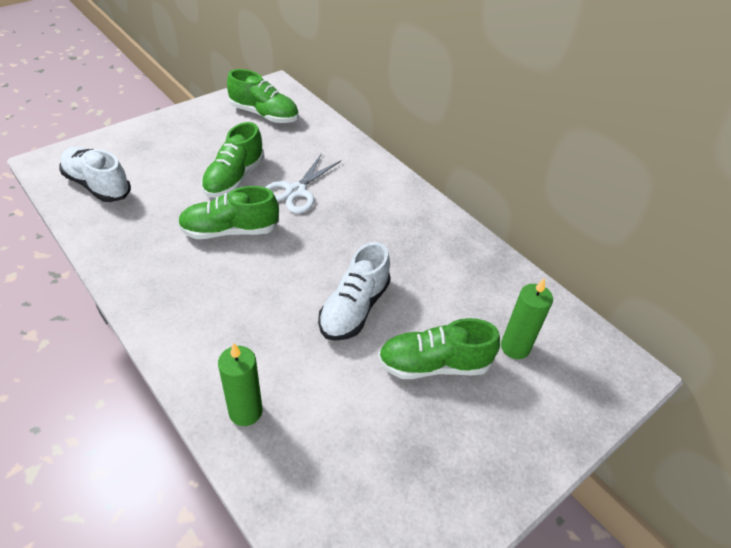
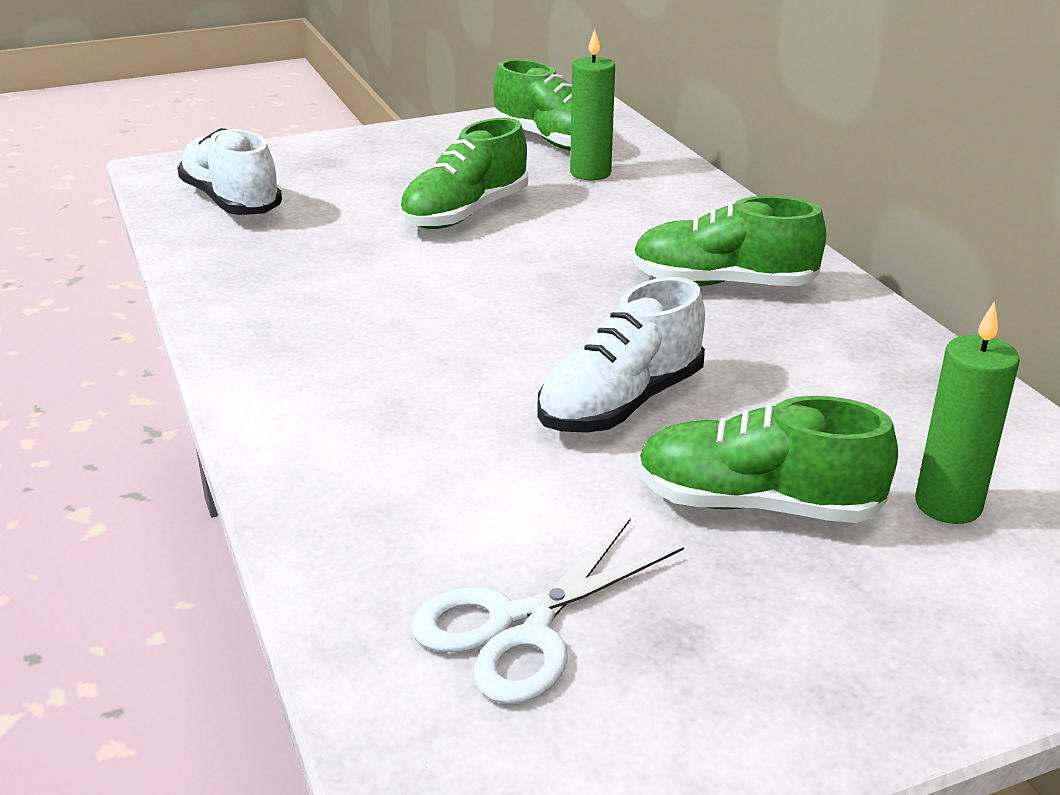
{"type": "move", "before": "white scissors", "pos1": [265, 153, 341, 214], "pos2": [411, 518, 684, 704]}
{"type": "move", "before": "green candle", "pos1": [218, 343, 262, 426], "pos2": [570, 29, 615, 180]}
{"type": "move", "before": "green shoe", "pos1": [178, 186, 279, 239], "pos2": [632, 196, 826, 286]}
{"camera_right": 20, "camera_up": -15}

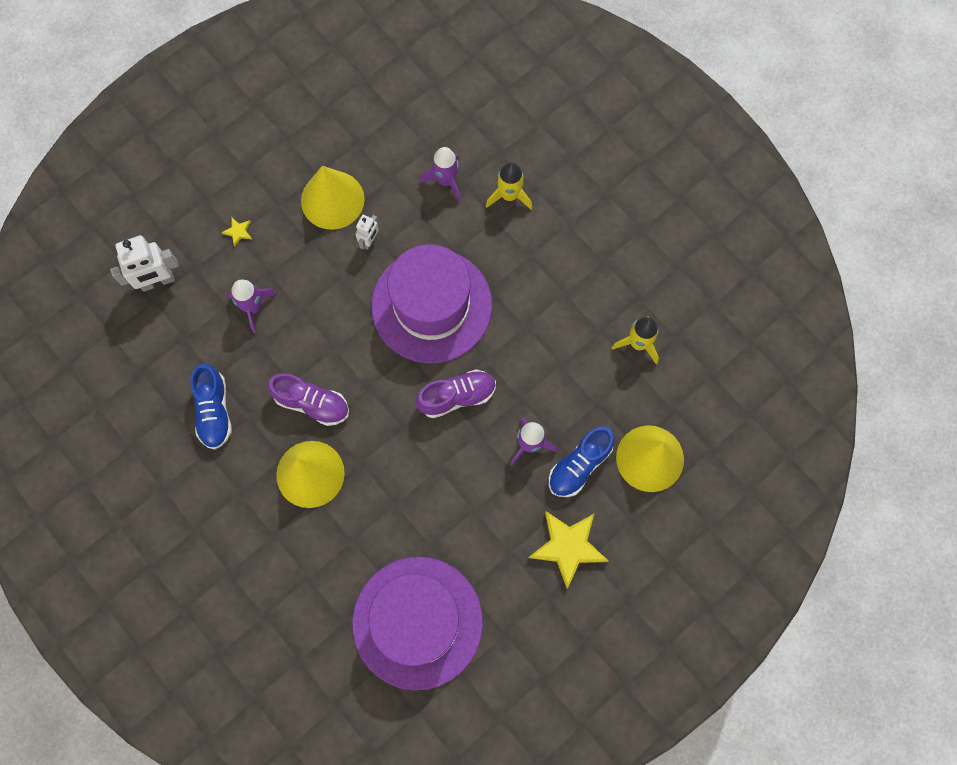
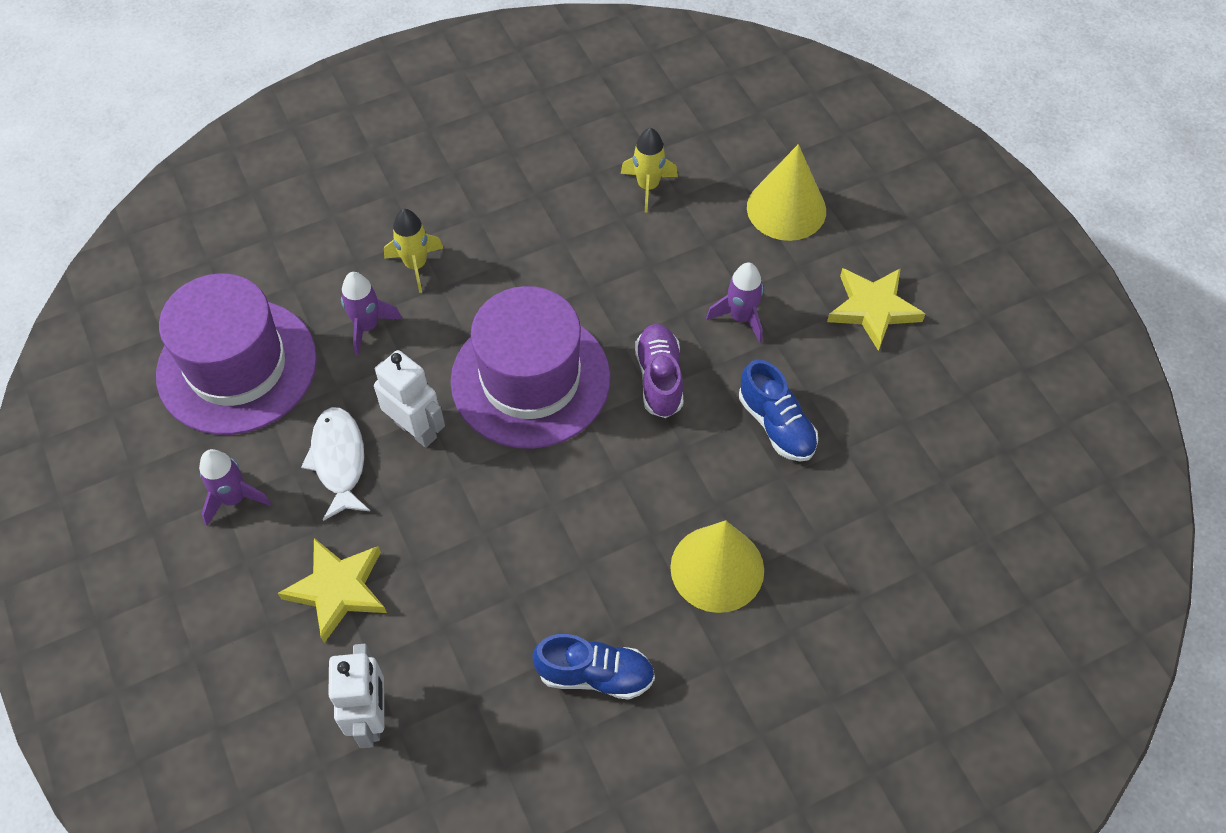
{"type": "move", "before": "purple hat", "pos1": [352, 557, 483, 690], "pos2": [156, 274, 317, 435]}
{"type": "move", "before": "purple rocket", "pos1": [228, 280, 277, 333], "pos2": [199, 449, 271, 526]}
{"type": "resize", "before": "yellow star", "pos1": [222, 218, 252, 247], "pos2": [278, 538, 387, 643], "scale": 2.37}
{"type": "replace", "before": "yellow cone", "after": "white fish", "pos1": [301, 166, 365, 230], "pos2": [301, 407, 371, 521]}
{"type": "resize", "before": "white robot", "pos1": [356, 215, 379, 250], "pos2": [374, 350, 445, 448], "scale": 1.81}
{"type": "move", "before": "blue shoe", "pos1": [549, 426, 615, 497], "pos2": [739, 360, 818, 461]}
{"type": "delete", "before": "purple shoe", "pos1": [268, 373, 349, 426]}
{"camera_right": -75, "camera_up": -15}

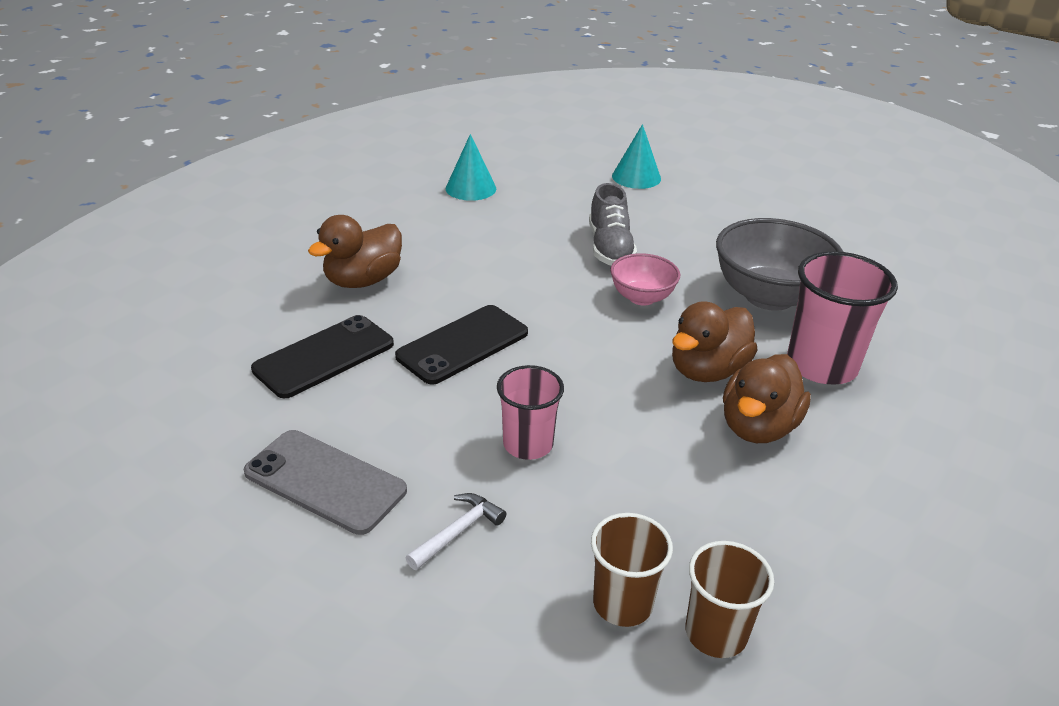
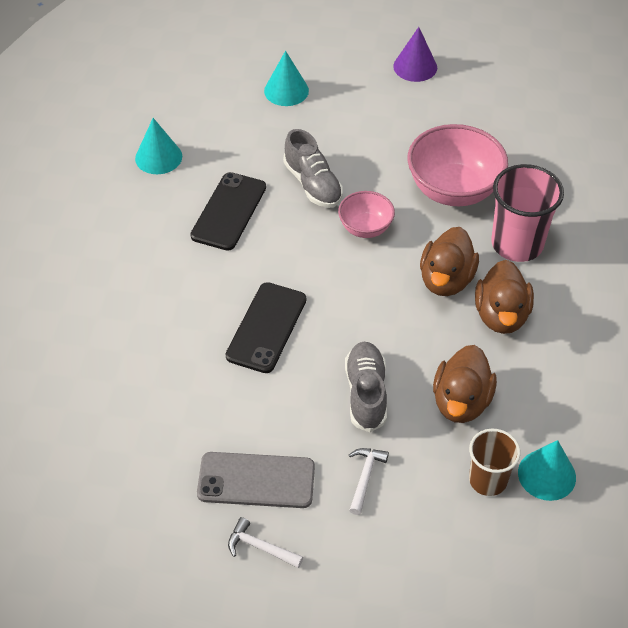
{"type": "move", "before": "black phone", "pos1": [251, 315, 394, 398], "pos2": [190, 172, 266, 251]}
{"type": "insert", "after": "white hammer", "pos2": [228, 517, 303, 568]}
{"type": "replace", "before": "pink cup", "after": "grey shoe", "pos1": [497, 365, 564, 460], "pos2": [345, 342, 387, 432]}
{"type": "insert", "after": "purple cone", "pos2": [393, 27, 437, 82]}
{"type": "recolor", "before": "grey bowl", "after": "pink bowl", "pos1": [716, 218, 843, 311], "pos2": [407, 124, 508, 206]}
{"type": "move", "before": "brown duck", "pos1": [308, 215, 402, 288], "pos2": [433, 345, 497, 423]}
{"type": "replace", "before": "brown cup", "after": "turquoise cone", "pos1": [685, 541, 774, 658], "pos2": [518, 440, 576, 501]}
{"camera_right": -25, "camera_up": 15}

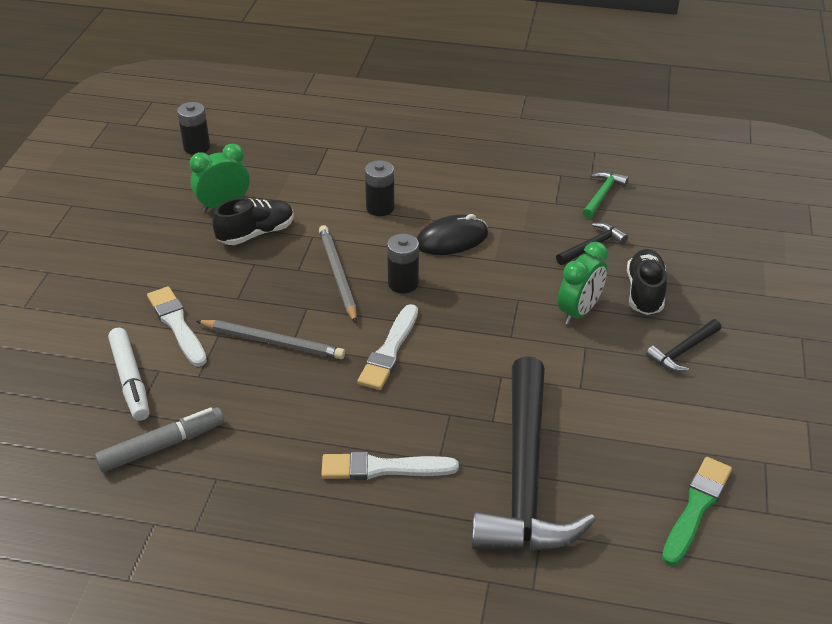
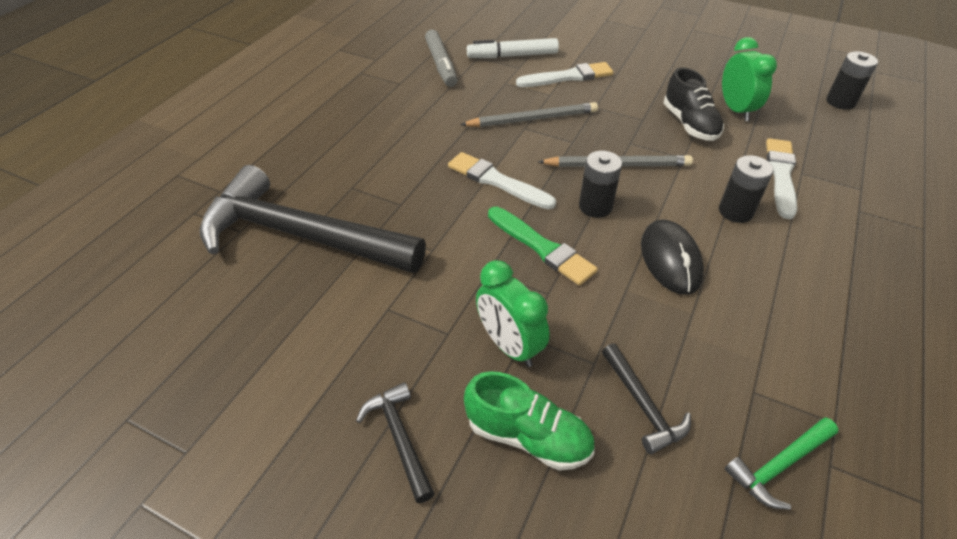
{"type": "rotate", "before": "grey pencil", "pos1": [196, 320, 345, 359], "pos2": [460, 102, 598, 127], "turn": -135}
{"type": "recolor", "before": "black shoe", "after": "green shoe", "pos1": [627, 249, 667, 315], "pos2": [464, 371, 595, 471]}
{"type": "move", "before": "green brush", "pos1": [662, 457, 732, 566], "pos2": [488, 207, 598, 286]}
{"type": "rotate", "before": "green hammer", "pos1": [582, 171, 629, 219], "pos2": [725, 417, 839, 510], "turn": 105}
{"type": "move", "before": "white brush", "pos1": [321, 452, 459, 480], "pos2": [766, 138, 797, 219]}
{"camera_right": 105, "camera_up": 5}

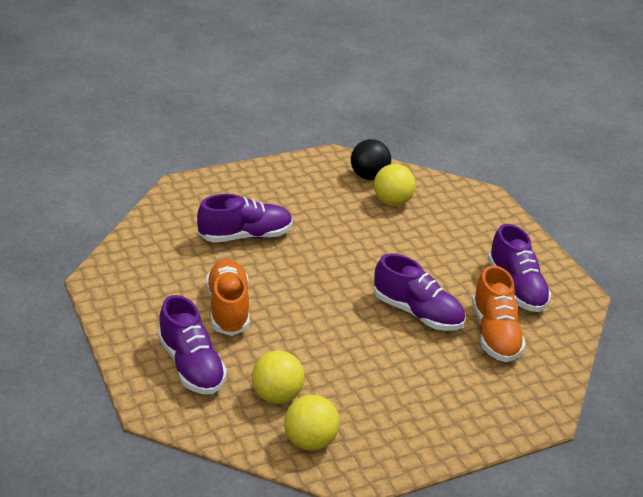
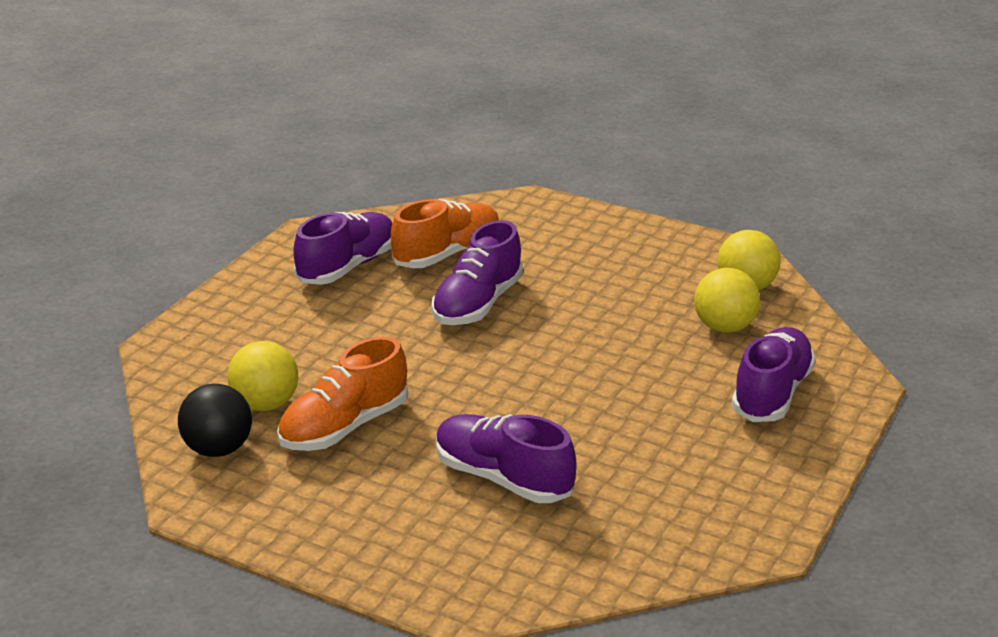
{"type": "move", "before": "orange shoe", "pos1": [206, 259, 250, 336], "pos2": [277, 337, 408, 451]}
{"type": "rotate", "before": "purple shoe", "pos1": [374, 254, 465, 331], "pos2": [432, 220, 523, 325], "turn": -150}
{"camera_right": -125, "camera_up": -5}

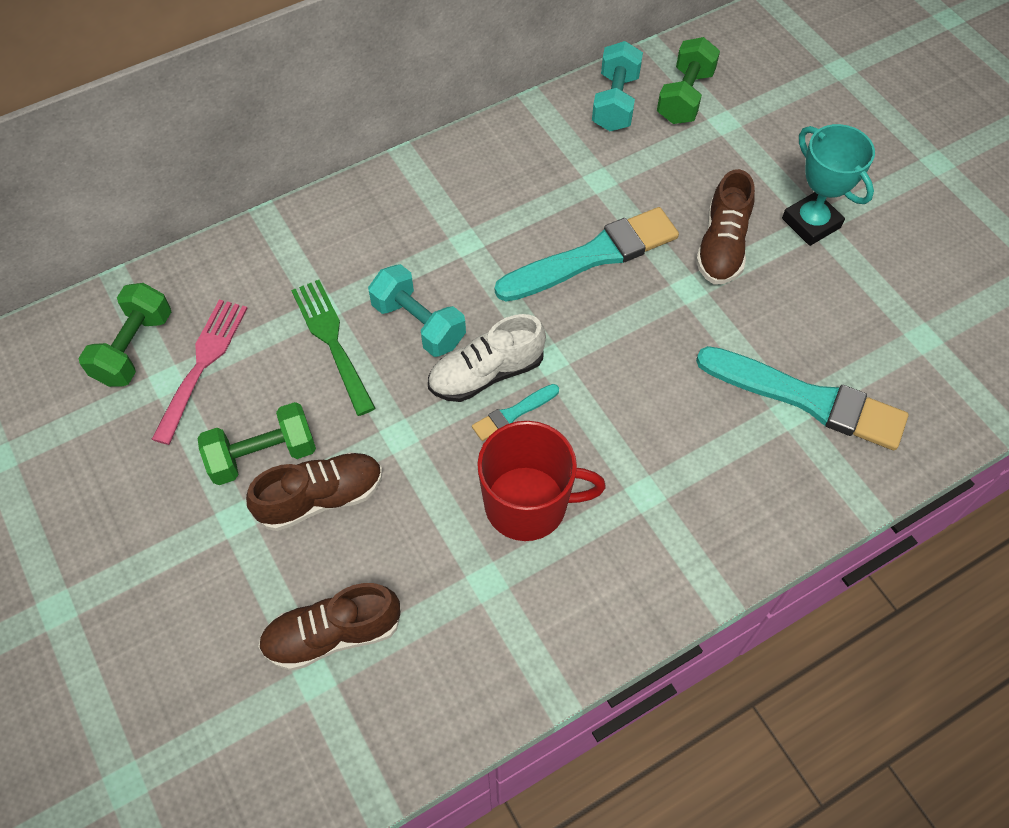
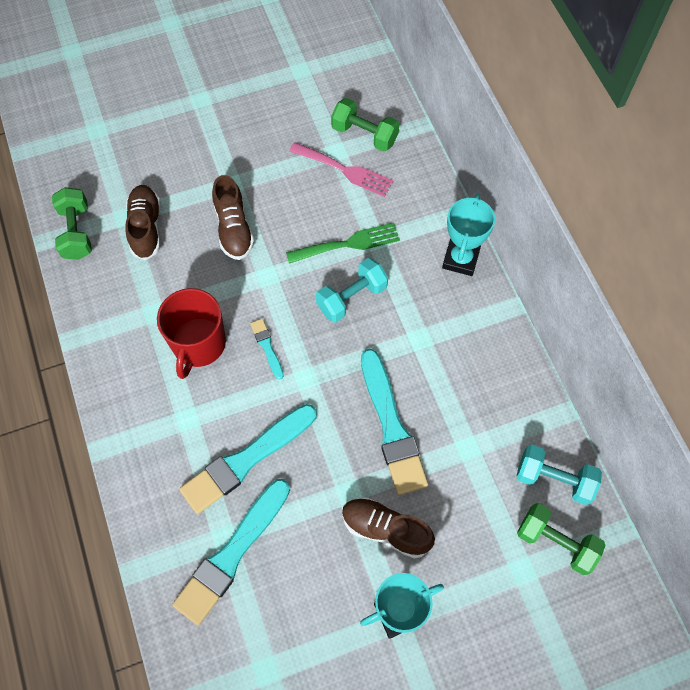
{"type": "move", "before": "green dumbbell", "pos1": [198, 402, 316, 485], "pos2": [52, 187, 92, 260]}
{"type": "insert", "after": "turquoise brush", "pos2": [179, 404, 317, 514]}
{"type": "insert", "after": "turquoise trophy", "pos2": [442, 194, 495, 276]}
{"type": "delete", "before": "white shoe", "pos1": [428, 314, 546, 402]}
{"camera_right": 100, "camera_up": 5}

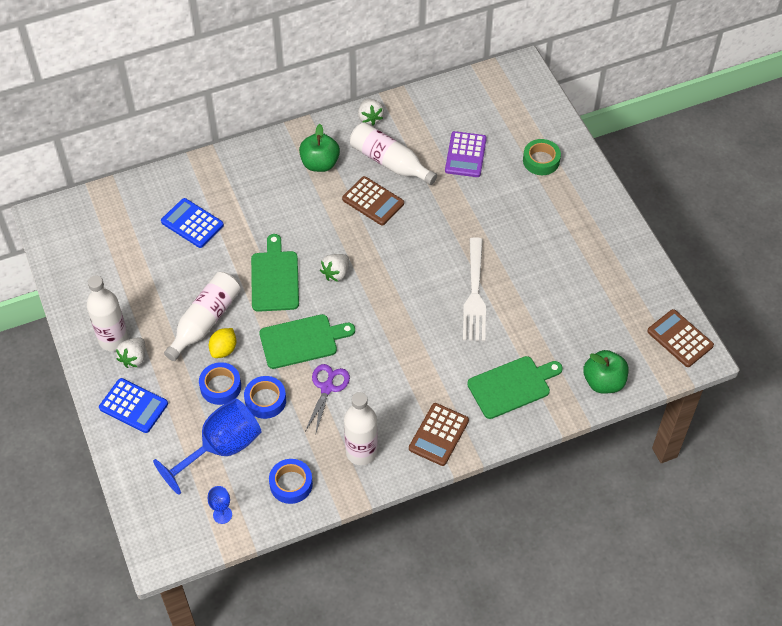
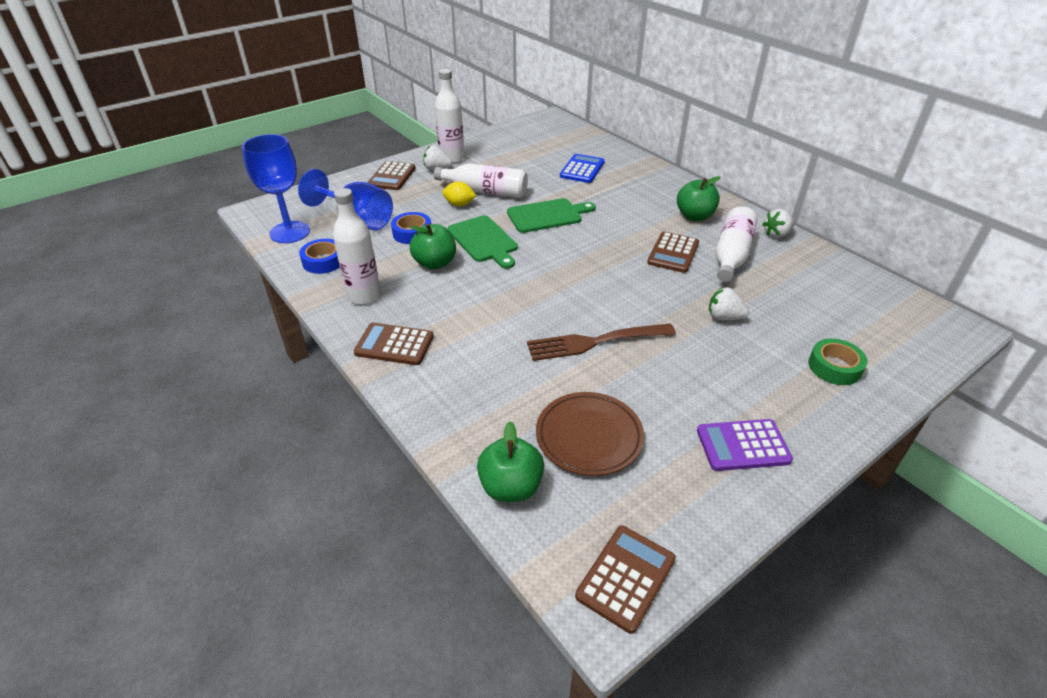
{"type": "resize", "before": "blue goblet", "pos1": [208, 486, 232, 524], "pos2": [242, 134, 310, 243], "scale": 2.25}
{"type": "recolor", "before": "blue calculator", "after": "brown calculator", "pos1": [99, 378, 168, 433], "pos2": [367, 161, 416, 190]}
{"type": "replace", "before": "purple scissors", "after": "green apple", "pos1": [305, 364, 350, 435], "pos2": [410, 224, 456, 270]}
{"type": "recolor", "before": "white fork", "after": "brown fork", "pos1": [463, 237, 486, 341], "pos2": [527, 324, 676, 361]}
{"type": "insert", "after": "brown plate", "pos2": [536, 392, 644, 476]}
{"type": "move", "before": "purple calculator", "pos1": [445, 131, 487, 177], "pos2": [697, 419, 793, 471]}
{"type": "move", "before": "white strawberry", "pos1": [320, 254, 349, 282], "pos2": [709, 287, 749, 320]}
{"type": "delete", "before": "blue tape", "pos1": [199, 362, 241, 405]}
{"type": "delete", "before": "green cutting board", "pos1": [467, 356, 563, 419]}
{"camera_right": 75, "camera_up": -15}

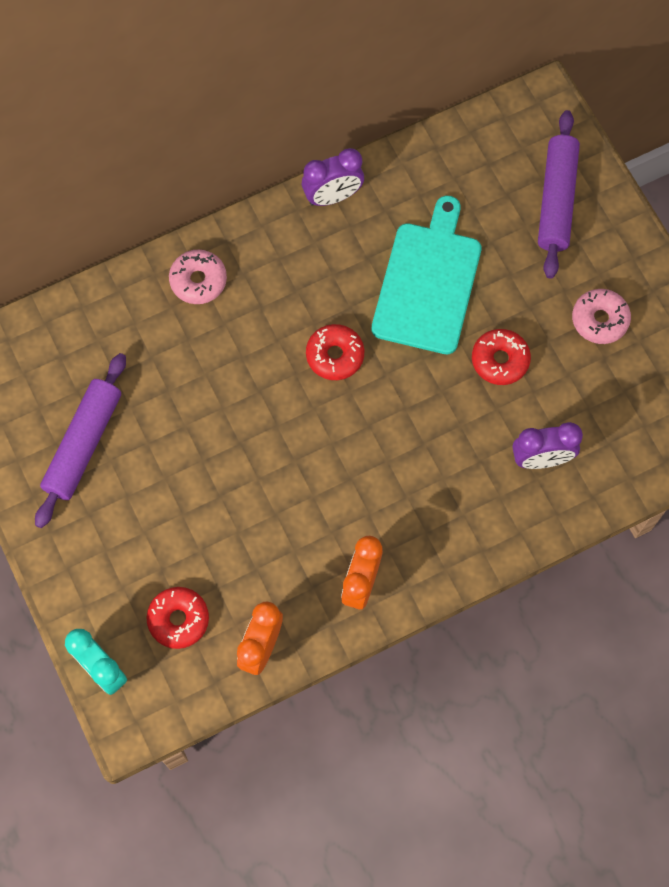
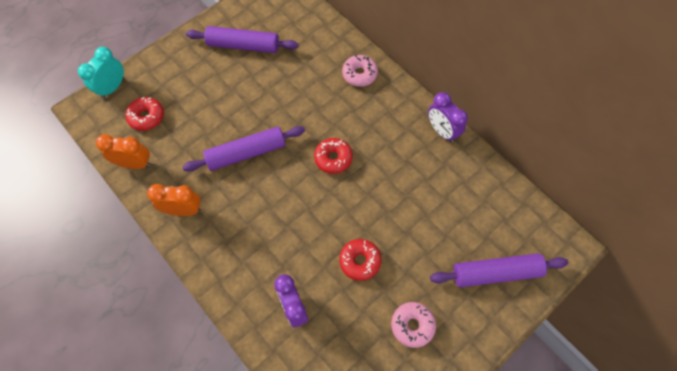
{"type": "insert", "after": "purple rolling pin", "pos2": [182, 126, 305, 172]}
{"type": "delete", "before": "turquoise cutting board", "pos1": [371, 196, 482, 354]}
{"camera_right": 75, "camera_up": -5}

